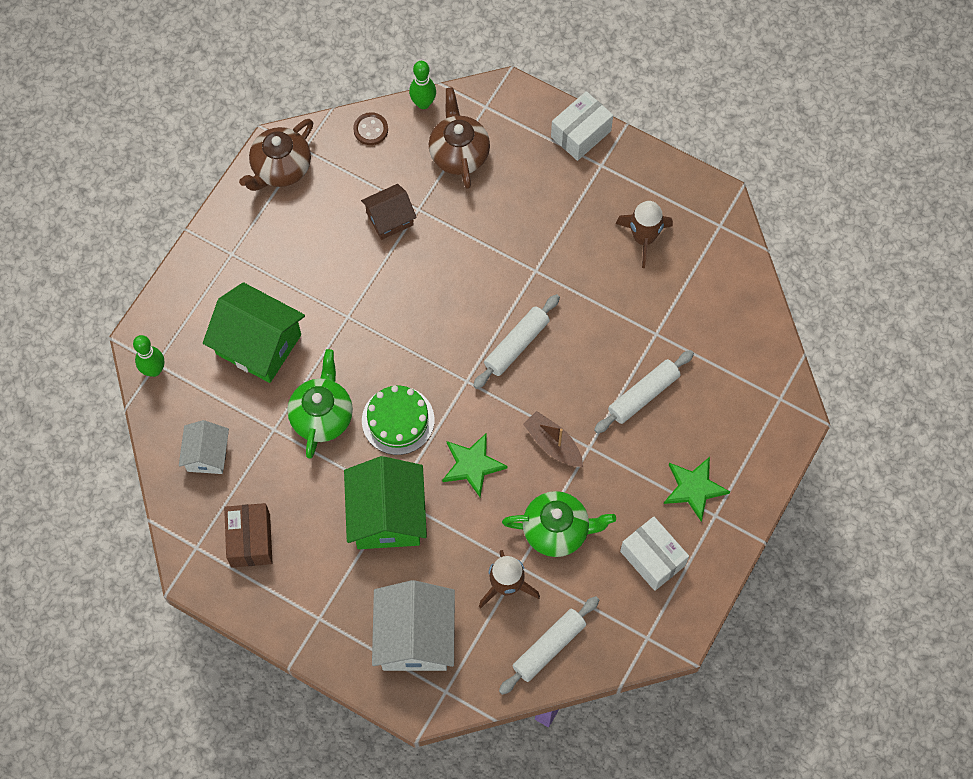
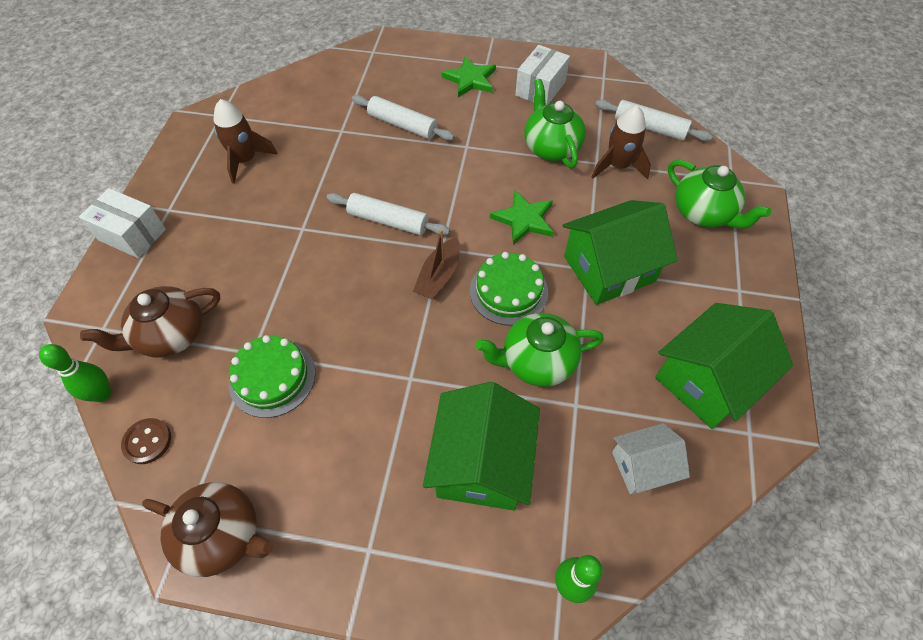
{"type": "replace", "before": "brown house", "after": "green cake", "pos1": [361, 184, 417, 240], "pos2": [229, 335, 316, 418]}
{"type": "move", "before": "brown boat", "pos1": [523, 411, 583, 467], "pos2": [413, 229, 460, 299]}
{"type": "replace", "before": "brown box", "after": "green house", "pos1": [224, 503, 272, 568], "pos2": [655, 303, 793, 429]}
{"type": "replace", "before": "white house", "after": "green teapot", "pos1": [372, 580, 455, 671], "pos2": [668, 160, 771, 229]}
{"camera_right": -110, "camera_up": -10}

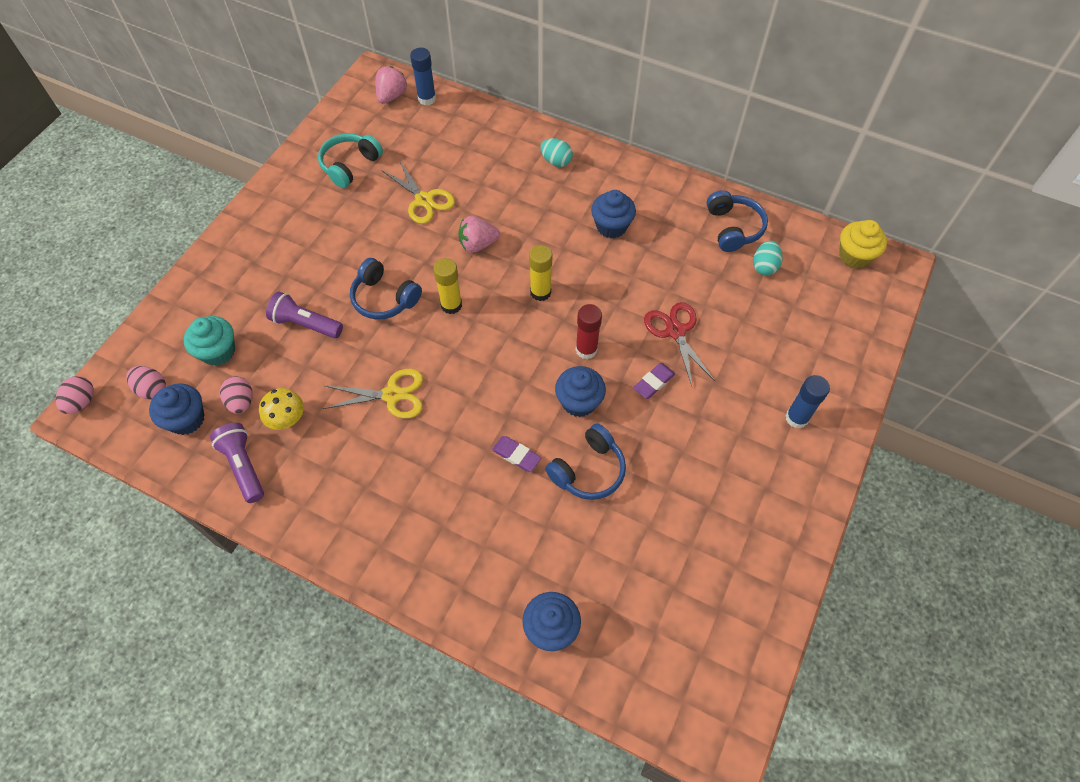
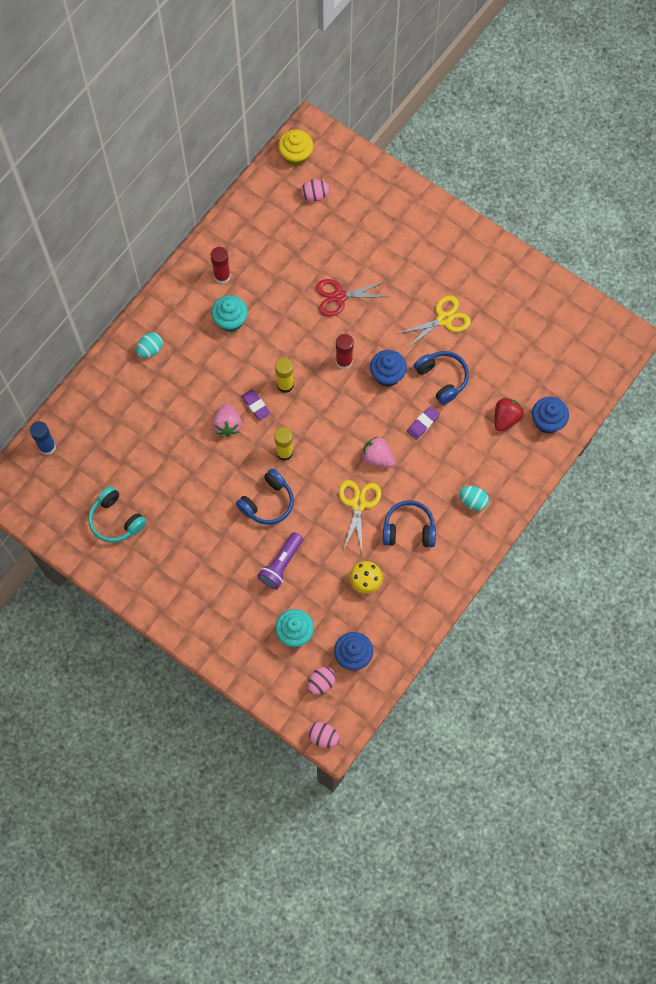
{"type": "insert", "after": "red glue stick", "pos2": [210, 247, 231, 284]}
{"type": "recolor", "before": "blue cupcake", "after": "turquoise cupcake", "pos1": [591, 190, 636, 238], "pos2": [211, 295, 248, 332]}
{"type": "move", "before": "purple eraser", "pos1": [633, 363, 675, 399], "pos2": [241, 389, 271, 420]}
{"type": "move", "before": "pink egg", "pos1": [220, 376, 253, 414], "pos2": [301, 179, 330, 202]}
{"type": "move", "before": "pink strawberry", "pos1": [375, 66, 407, 104], "pos2": [361, 436, 395, 468]}
{"type": "move", "before": "blue headphones", "pos1": [707, 190, 768, 252], "pos2": [383, 500, 436, 547]}
{"type": "move", "before": "yellow scissors", "pos1": [381, 160, 455, 224], "pos2": [397, 295, 471, 349]}
{"type": "move", "before": "turquoise egg", "pos1": [753, 241, 782, 276], "pos2": [459, 486, 489, 511]}
{"type": "insert", "after": "red strawberry", "pos2": [494, 398, 524, 432]}
{"type": "delete", "before": "purple flashlight", "pos1": [210, 423, 264, 503]}
{"type": "delete", "before": "blue glue stick", "pos1": [785, 375, 830, 429]}
{"camera_right": -80, "camera_up": 10}

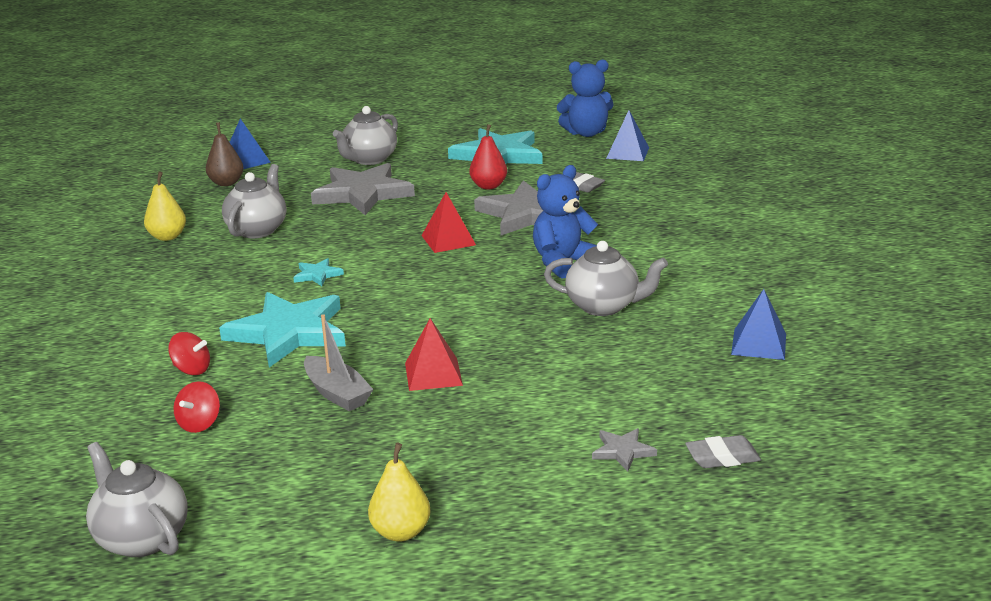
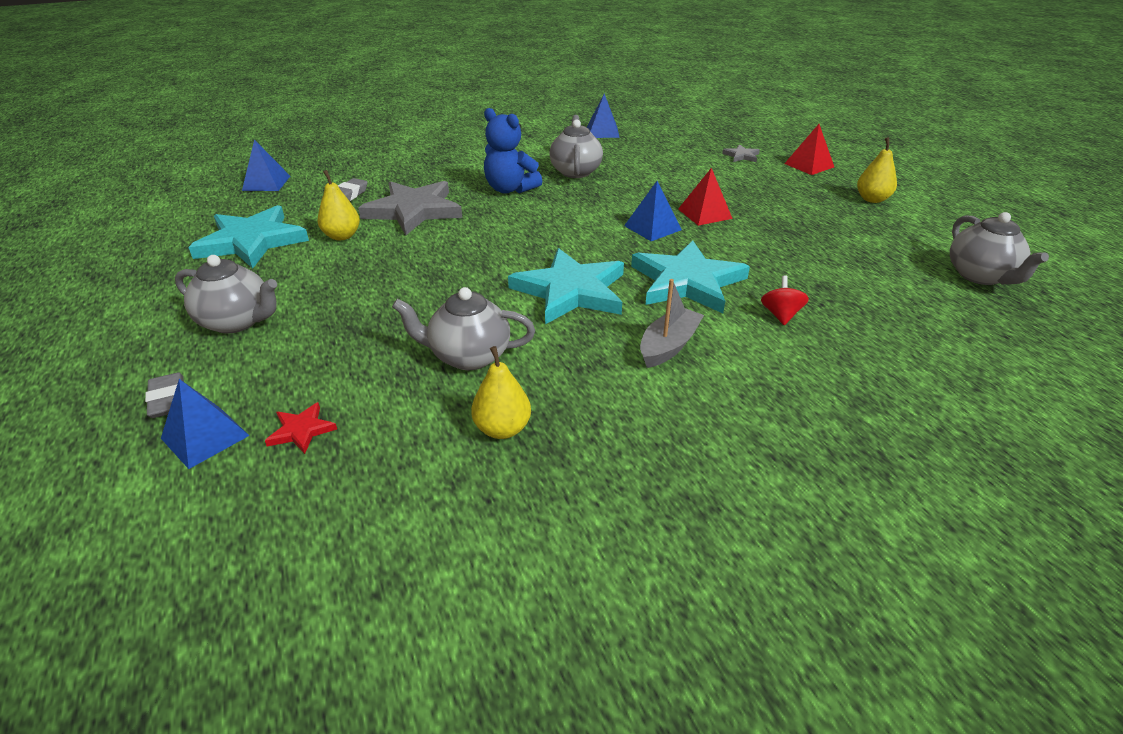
{"type": "move", "before": "grey eraser", "pos1": [685, 435, 761, 468], "pos2": [145, 372, 184, 418]}
{"type": "replace", "before": "brown pear", "after": "red star", "pos1": [206, 122, 244, 186], "pos2": [265, 402, 337, 454]}
{"type": "recolor", "before": "red pear", "after": "yellow pear", "pos1": [469, 124, 507, 189], "pos2": [317, 170, 360, 240]}
{"type": "resize", "before": "turquoise star", "pos1": [293, 258, 344, 286], "pos2": [508, 248, 624, 324], "scale": 2.33}
{"type": "insert", "after": "blue pyramid", "pos2": [624, 181, 682, 241]}
{"type": "move", "before": "grey boat", "pos1": [304, 314, 373, 411], "pos2": [640, 279, 704, 368]}
{"type": "move", "before": "red pyramid", "pos1": [421, 192, 476, 253], "pos2": [784, 124, 834, 175]}
{"type": "rotate", "before": "grey teapot", "pos1": [86, 442, 188, 557], "pos2": [950, 212, 1049, 285], "turn": -45}
{"type": "delete", "before": "red spinning top", "pos1": [173, 381, 220, 433]}
{"type": "delete", "before": "grey star", "pos1": [311, 163, 415, 215]}
{"type": "delete", "before": "blue teddy bear", "pos1": [557, 59, 614, 137]}
{"camera_right": -105, "camera_up": 10}

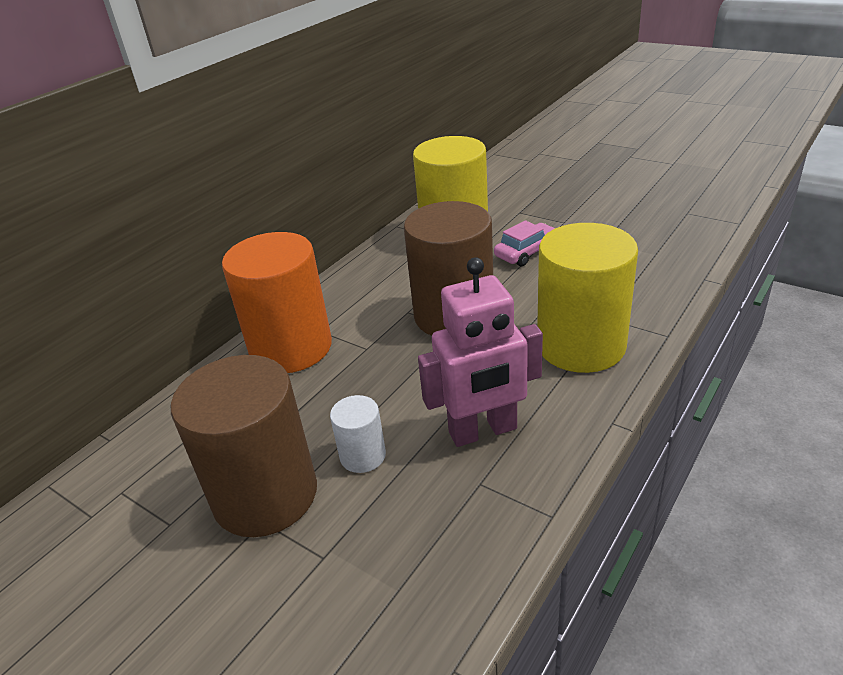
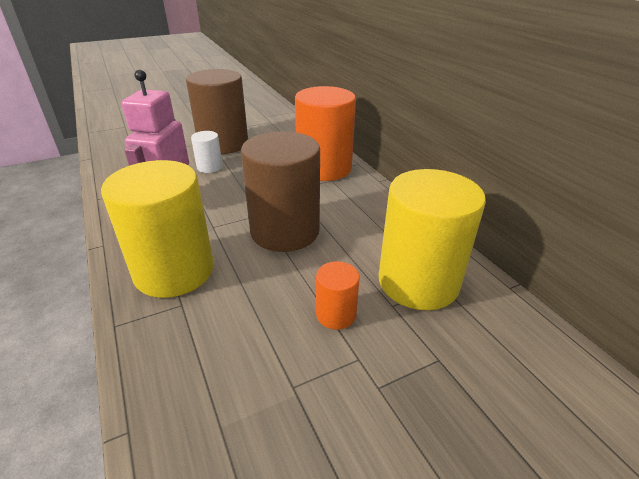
{"type": "replace", "before": "pink car", "after": "orange cylinder", "pos1": [494, 220, 555, 266], "pos2": [316, 261, 360, 330]}
{"camera_right": 115, "camera_up": 0}

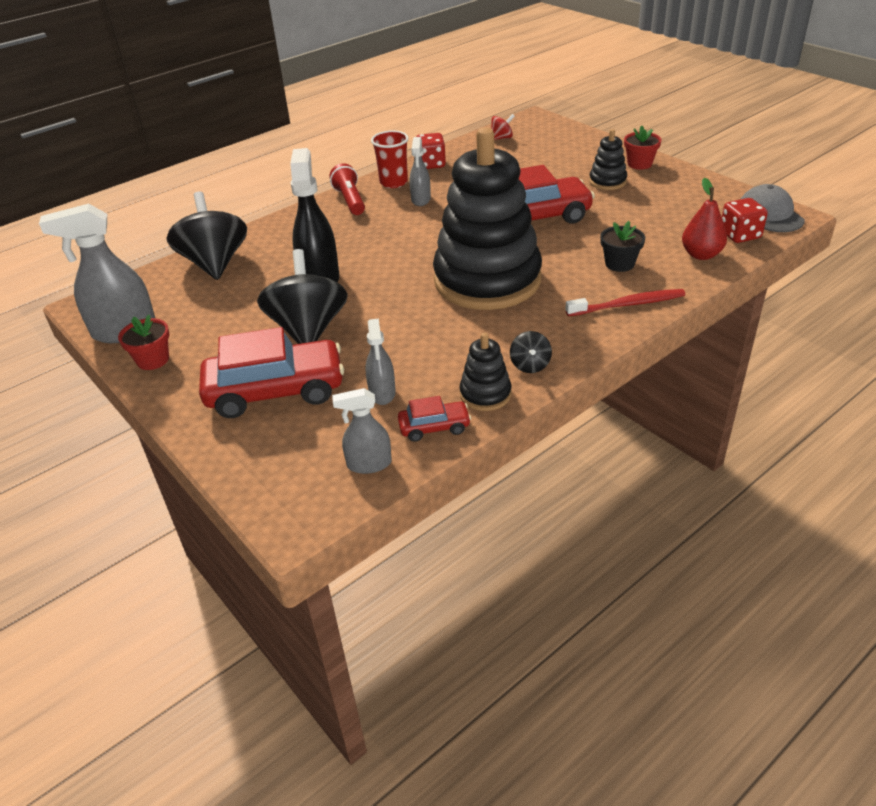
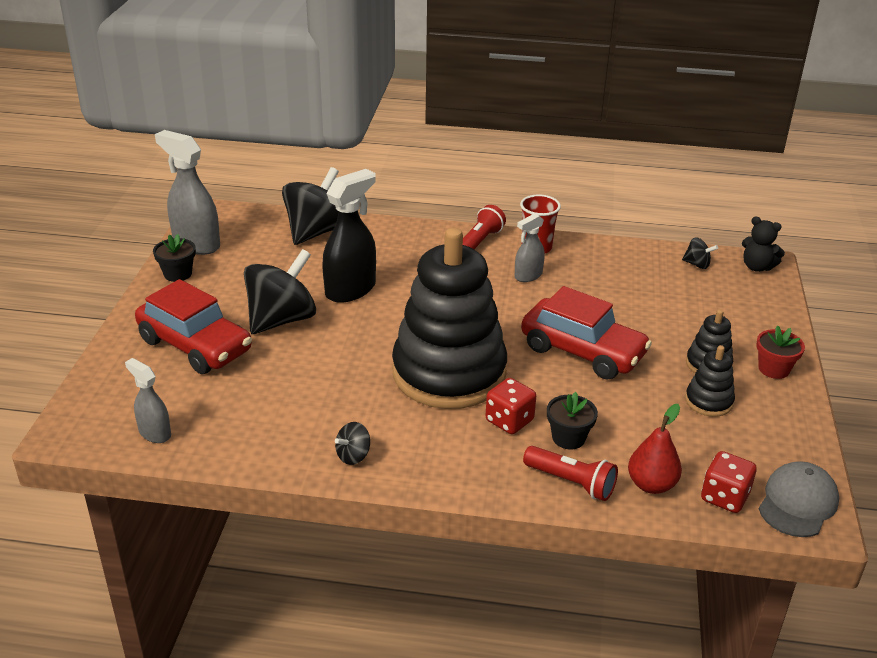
{"type": "recolor", "before": "red flower pot", "after": "black flower pot", "pos1": [118, 315, 169, 370], "pos2": [153, 234, 196, 282]}
{"type": "move", "before": "red dice", "pos1": [416, 133, 446, 169], "pos2": [485, 378, 536, 434]}
{"type": "insert", "after": "red flashlight", "pos2": [523, 446, 618, 501]}
{"type": "recolor", "before": "red spinning top", "after": "black spinning top", "pos1": [491, 114, 515, 140], "pos2": [682, 237, 718, 269]}
{"type": "move", "before": "black stacking toy", "pos1": [459, 333, 512, 411], "pos2": [685, 345, 735, 417]}
{"type": "insert", "after": "black teddy bear", "pos2": [742, 216, 785, 272]}
{"type": "delete", "before": "grey spray bottle", "pos1": [366, 319, 396, 405]}
{"type": "delete", "before": "red car", "pos1": [398, 396, 471, 442]}
{"type": "delete", "before": "red toothbrush", "pos1": [565, 289, 685, 316]}
{"camera_right": 45, "camera_up": -5}

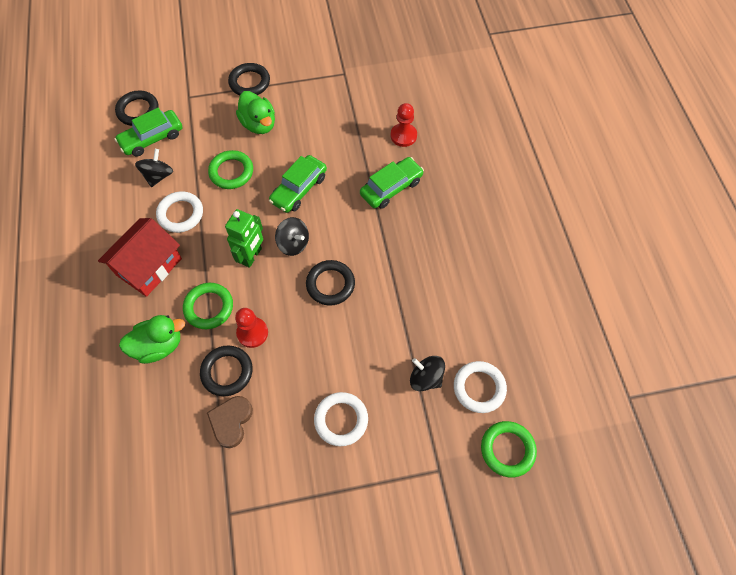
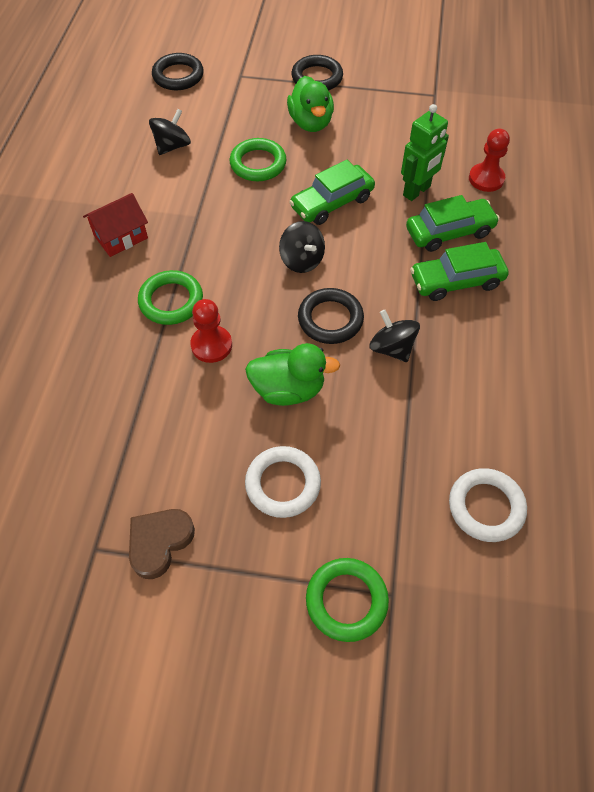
{"type": "resize", "before": "red house", "pos1": [98, 218, 182, 297], "pos2": [83, 193, 148, 257], "scale": 0.66}
{"type": "move", "before": "brown heart", "pos1": [207, 396, 253, 448], "pos2": [129, 509, 195, 579]}
{"type": "move", "before": "green duck", "pos1": [119, 315, 185, 364], "pos2": [245, 343, 340, 406]}
{"type": "move", "before": "green ring", "pos1": [481, 421, 537, 478], "pos2": [306, 558, 389, 642]}
{"type": "move", "before": "black spinning top", "pos1": [410, 356, 445, 391], "pos2": [370, 310, 420, 362]}
{"type": "move", "before": "green robot", "pos1": [225, 209, 263, 268], "pos2": [401, 104, 449, 201]}
{"type": "move", "before": "green car", "pos1": [115, 108, 182, 156], "pos2": [410, 242, 509, 301]}
{"type": "delete", "before": "white ring", "pos1": [156, 191, 203, 233]}
{"type": "delete", "before": "black ring", "pos1": [200, 346, 253, 396]}
{"camera_right": 20, "camera_up": -5}

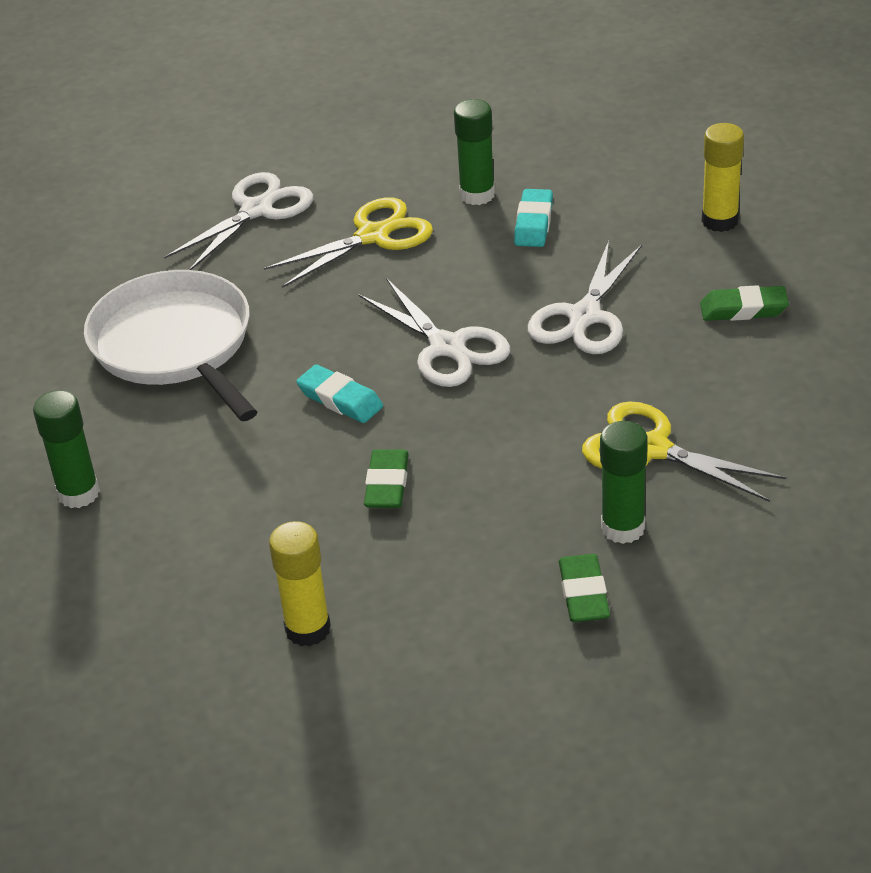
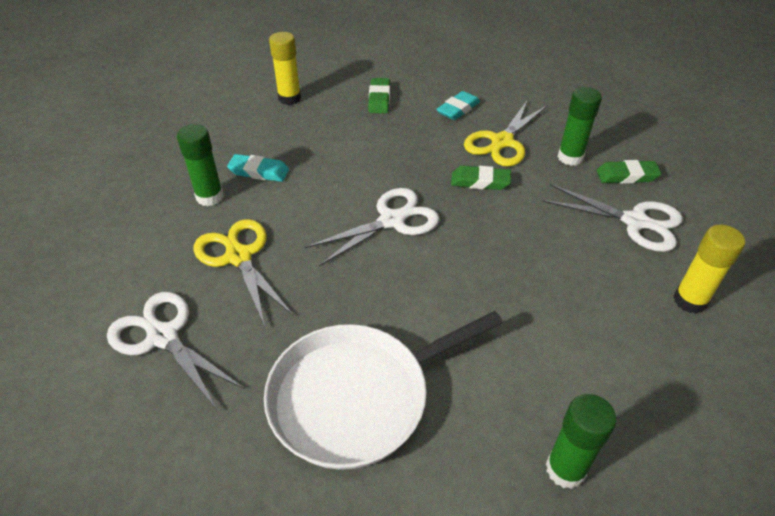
{"type": "move", "before": "turquoise eraser", "pos1": [296, 364, 383, 423], "pos2": [436, 91, 480, 120]}
{"type": "move", "before": "green eraser", "pos1": [364, 449, 409, 508], "pos2": [451, 165, 511, 190]}
{"type": "move", "before": "white scissors", "pos1": [528, 241, 642, 354], "pos2": [542, 184, 683, 252]}
{"camera_right": -90, "camera_up": 5}

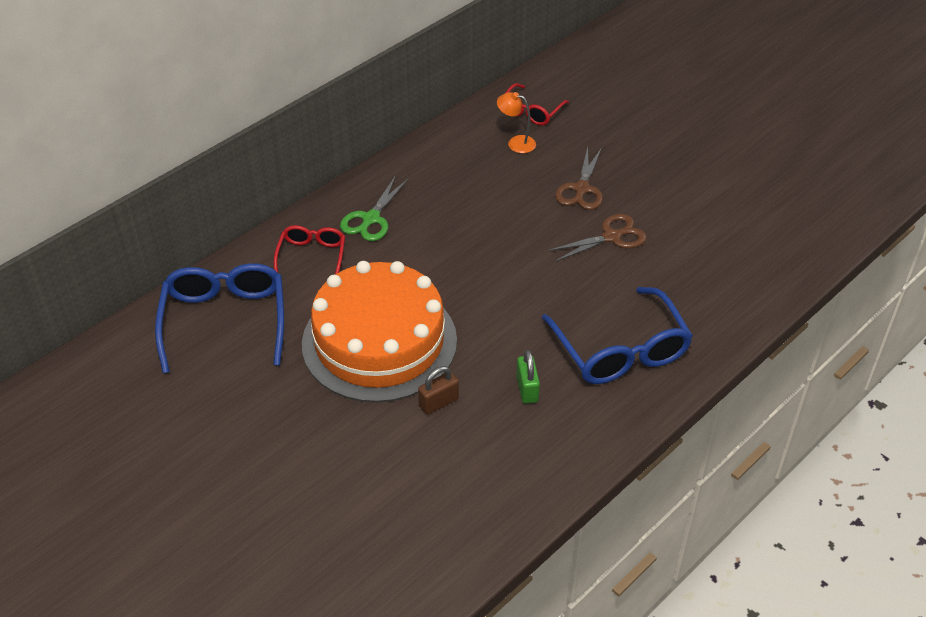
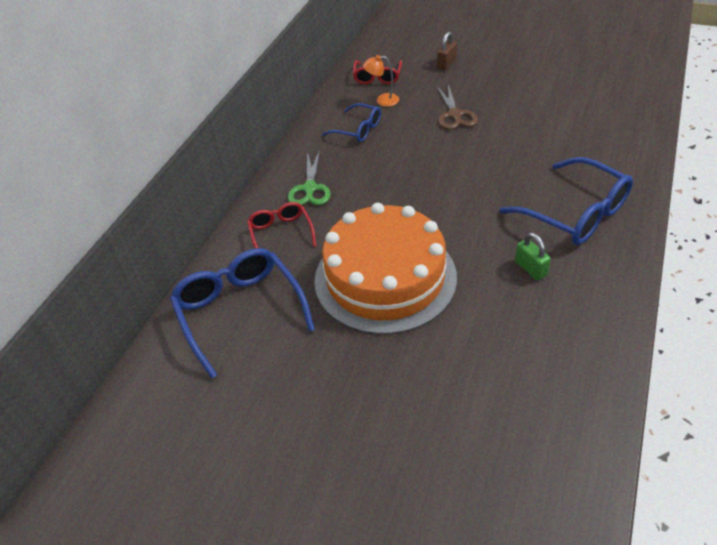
{"type": "insert", "after": "blue glasses", "pos2": [322, 103, 381, 142]}
{"type": "move", "before": "brown padlock", "pos1": [418, 366, 459, 415], "pos2": [437, 32, 457, 70]}
{"type": "delete", "before": "brown scissors", "pos1": [547, 214, 647, 262]}
{"camera_right": -20, "camera_up": 0}

